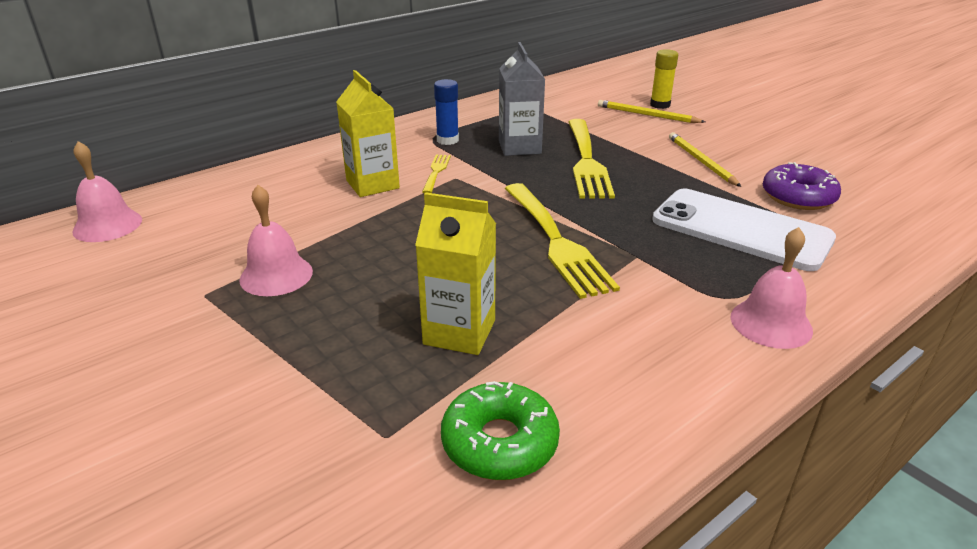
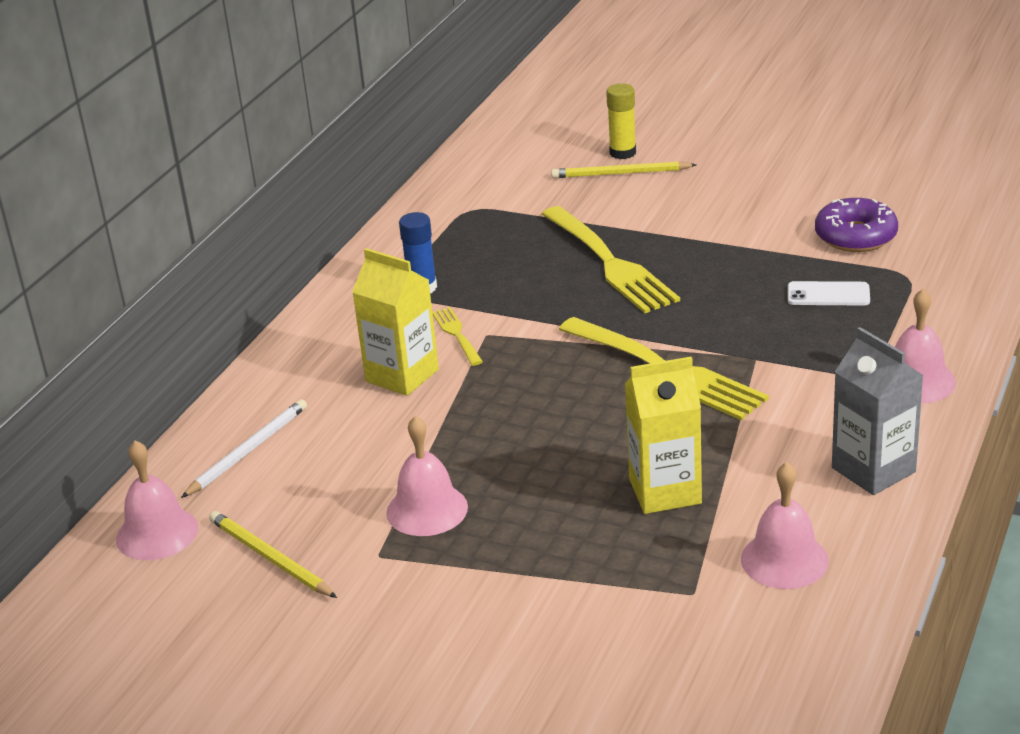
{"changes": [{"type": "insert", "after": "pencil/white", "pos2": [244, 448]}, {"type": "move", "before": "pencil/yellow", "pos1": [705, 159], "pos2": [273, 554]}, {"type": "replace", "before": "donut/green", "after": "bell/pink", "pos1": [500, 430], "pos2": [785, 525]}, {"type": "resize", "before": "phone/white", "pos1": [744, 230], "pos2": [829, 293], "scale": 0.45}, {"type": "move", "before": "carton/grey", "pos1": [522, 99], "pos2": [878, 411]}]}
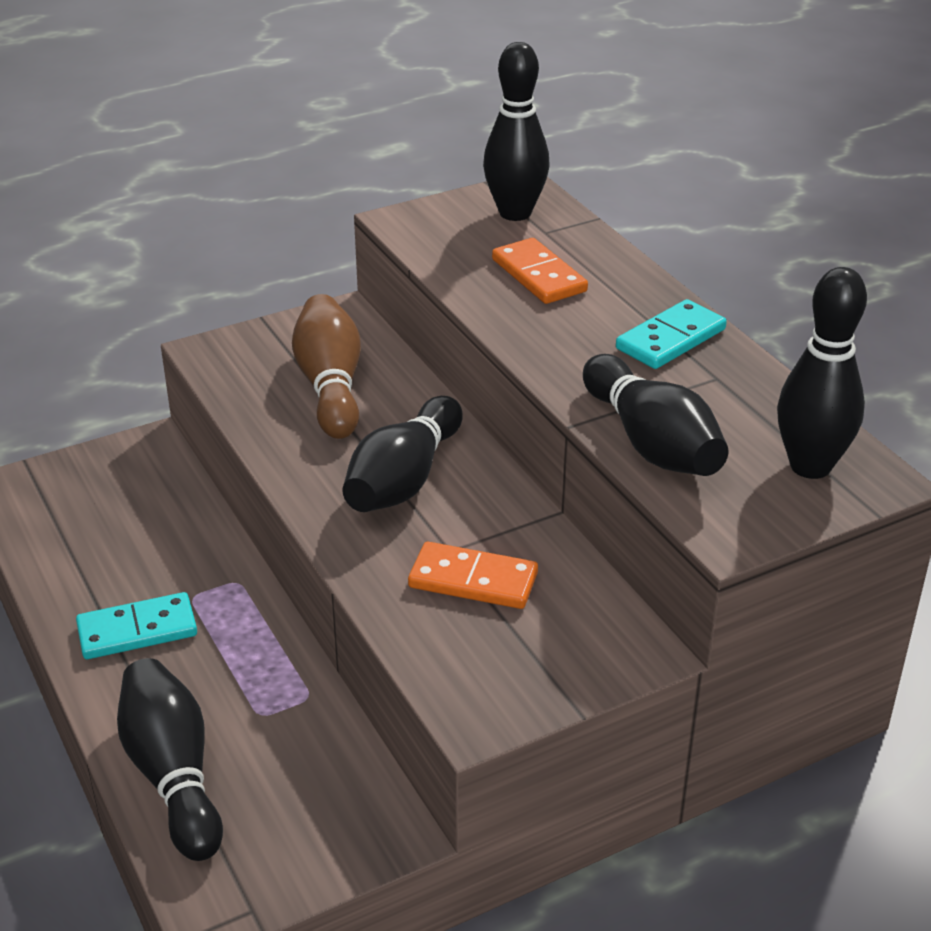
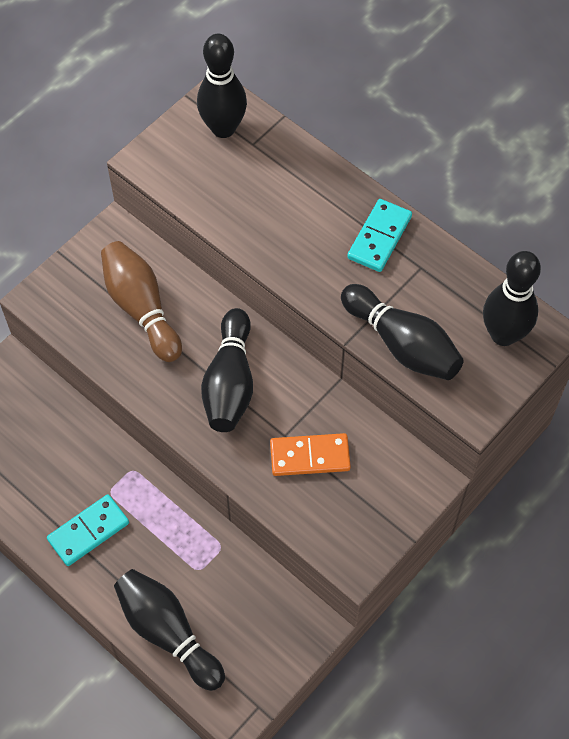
{"changes": [{"type": "delete", "before": "domino/orange", "pos1": [540, 271]}]}
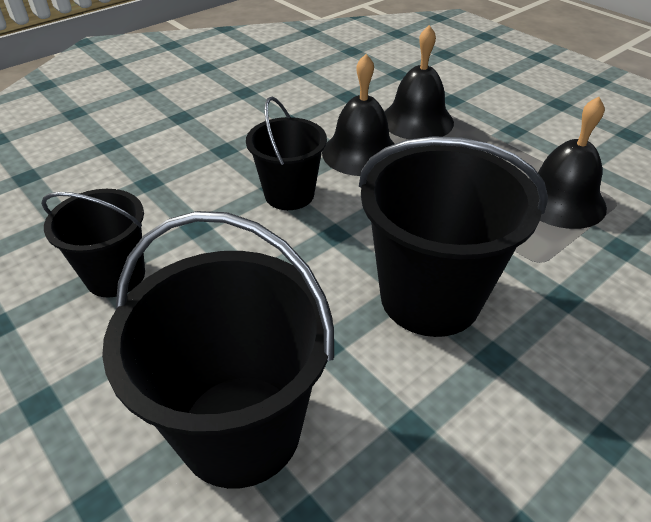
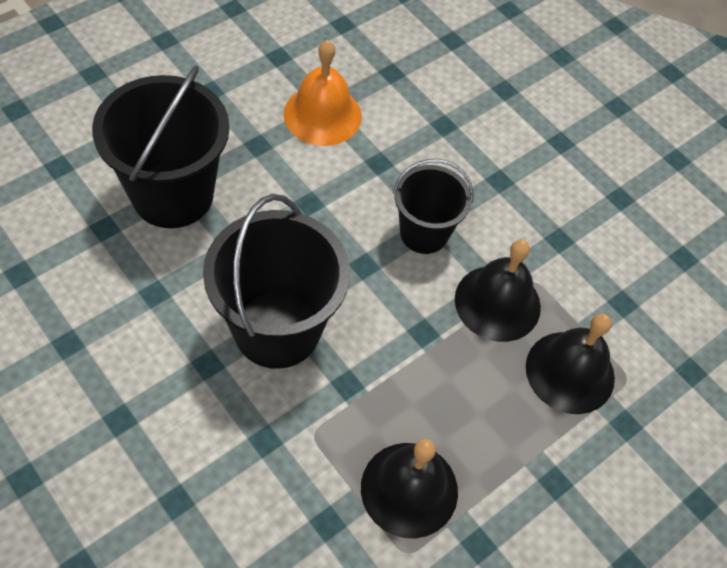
{"changes": [{"type": "replace", "before": "bucket/black", "after": "bell/orange", "pos1": [93, 243], "pos2": [323, 93]}]}
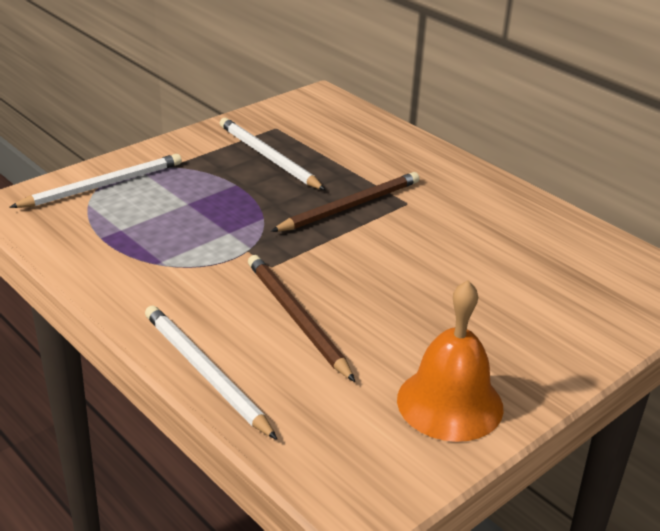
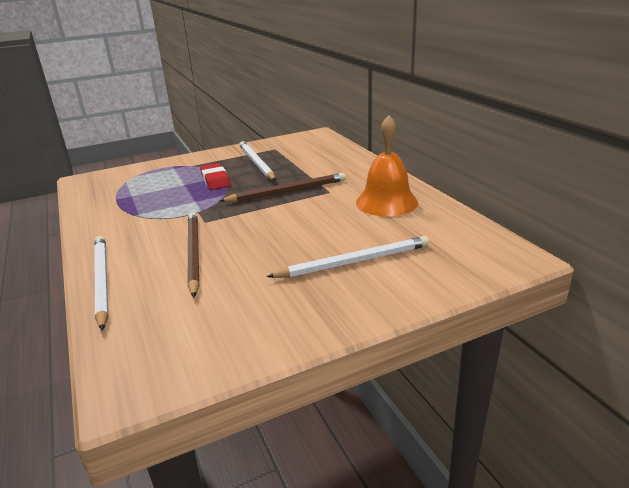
{"changes": [{"type": "insert", "after": "eraser/red", "pos2": [215, 176]}, {"type": "move", "before": "pencil/white", "pos1": [95, 181], "pos2": [348, 257]}, {"type": "move", "before": "bell/orange", "pos1": [450, 361], "pos2": [387, 165]}]}
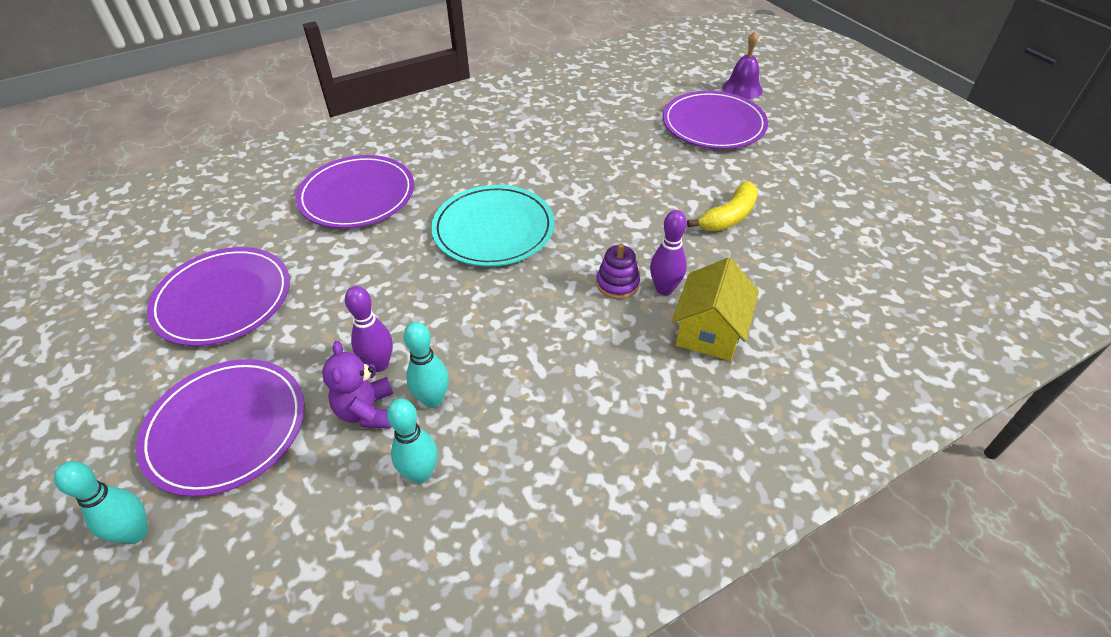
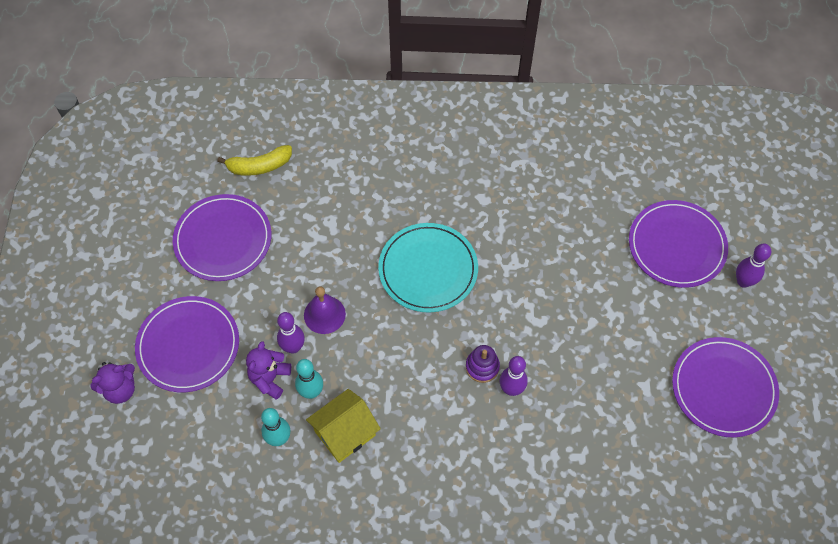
{"changes": [{"type": "replace", "before": "bowling pin/turquoise", "after": "teddy bear/purple", "pos1": [101, 502], "pos2": [112, 383]}, {"type": "move", "before": "banana/yellow", "pos1": [722, 206], "pos2": [254, 160]}, {"type": "move", "before": "bell/purple", "pos1": [742, 65], "pos2": [325, 310]}, {"type": "move", "before": "house/yellow", "pos1": [715, 309], "pos2": [343, 426]}, {"type": "move", "before": "plate/purple", "pos1": [355, 191], "pos2": [725, 387]}, {"type": "insert", "after": "bowling pin/purple", "pos2": [753, 265]}]}
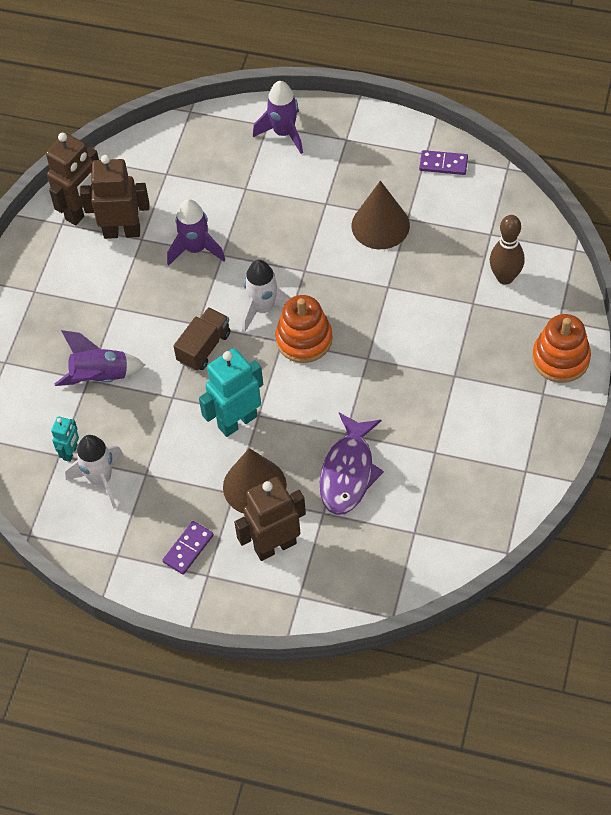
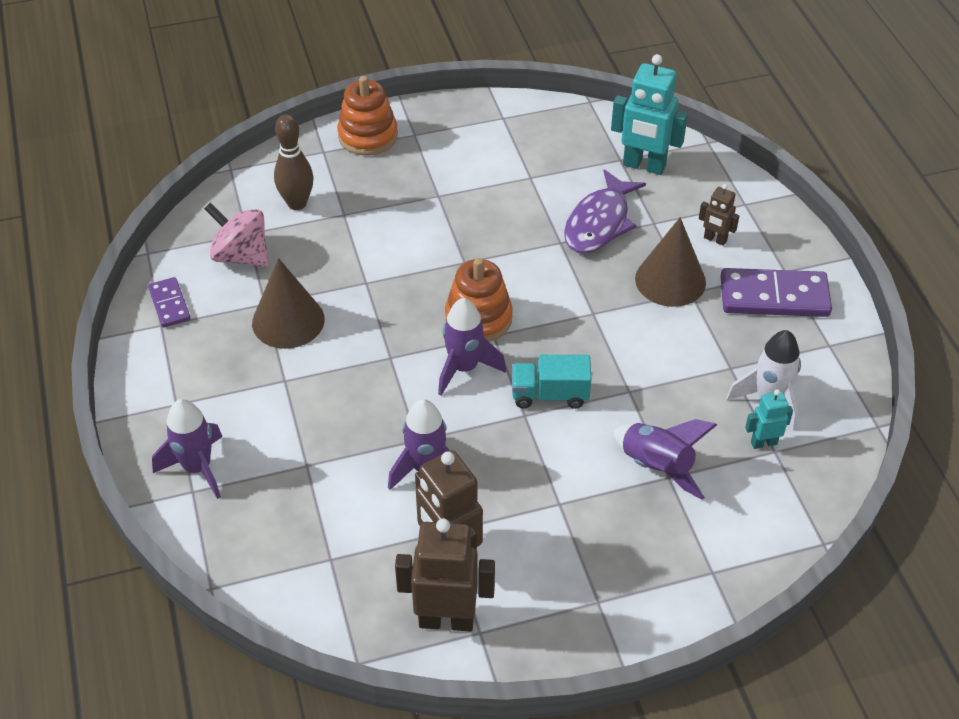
{"changes": [{"type": "insert", "after": "spinning top/pink", "pos2": [236, 235]}, {"type": "recolor", "before": "rocket/white", "after": "rocket/purple", "pos1": [266, 296], "pos2": [472, 346]}, {"type": "recolor", "before": "truck/brown", "after": "truck/turquoise", "pos1": [202, 339], "pos2": [551, 382]}, {"type": "rotate", "before": "fish/purple", "pos1": [352, 464], "pos2": [605, 211], "turn": 135}, {"type": "move", "before": "robot/turquoise", "pos1": [231, 392], "pos2": [649, 114]}, {"type": "resize", "before": "robot/brown", "pos1": [270, 519], "pos2": [719, 215], "scale": 0.52}, {"type": "resize", "before": "domino/purple", "pos1": [188, 548], "pos2": [776, 292], "scale": 1.82}]}
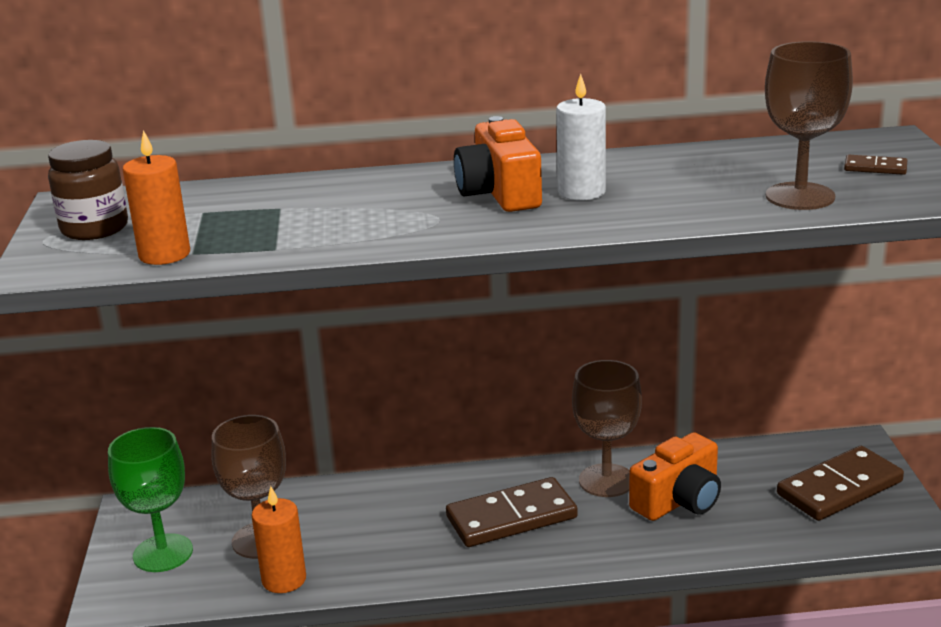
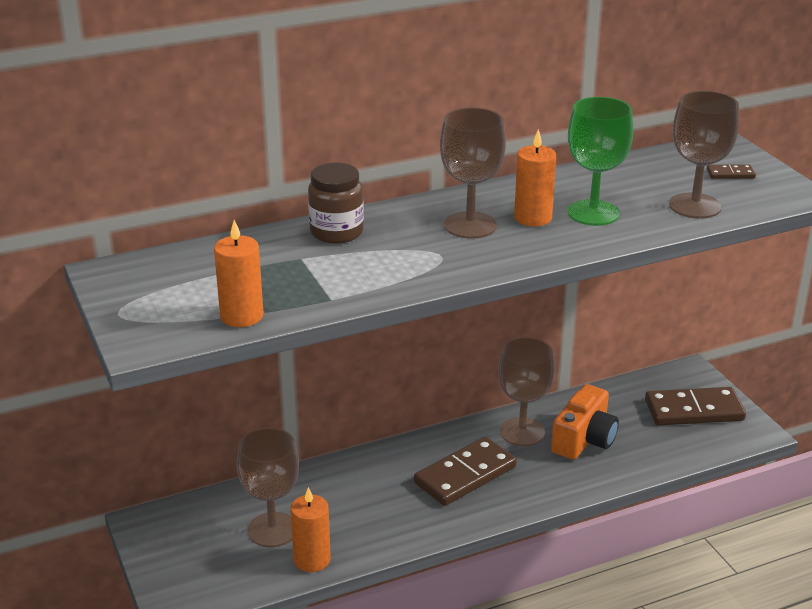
{"changes": [{"type": "move", "before": "jar/brown", "pos1": [88, 190], "pos2": [336, 203]}, {"type": "replace", "before": "camera/orange", "after": "goblet/brown", "pos1": [498, 164], "pos2": [473, 173]}, {"type": "recolor", "before": "candle/white", "after": "candle/orange", "pos1": [581, 137], "pos2": [535, 178]}, {"type": "move", "before": "goblet/green", "pos1": [150, 499], "pos2": [600, 161]}, {"type": "rotate", "before": "domino/brown", "pos1": [840, 483], "pos2": [695, 406], "turn": 45}]}
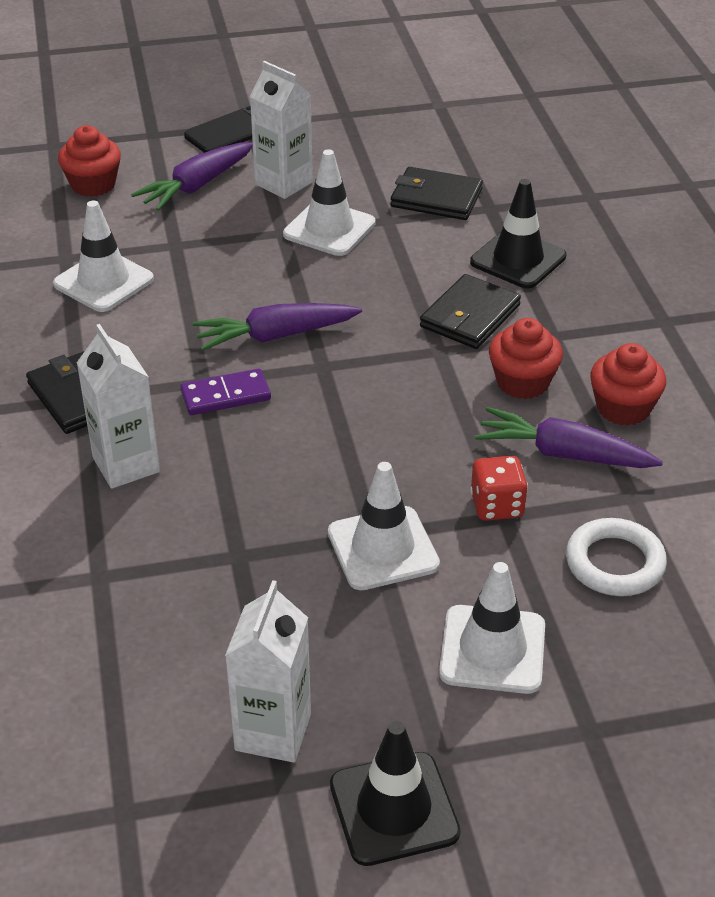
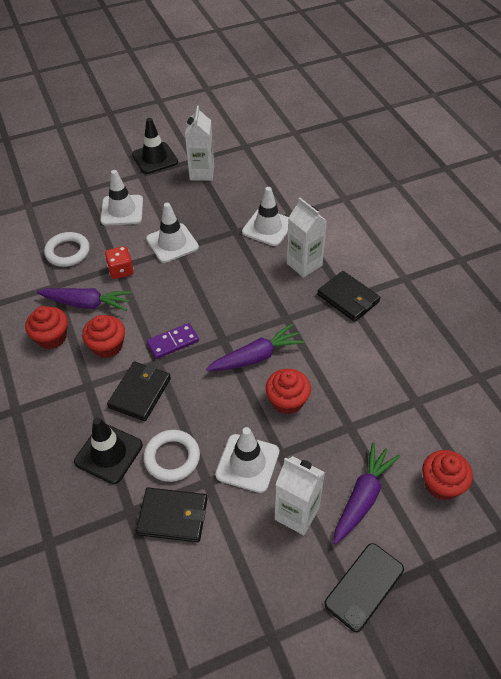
{"changes": [{"type": "insert", "after": "ring/white", "pos2": [171, 456]}, {"type": "move", "before": "domino/purple", "pos1": [225, 391], "pos2": [173, 341]}, {"type": "move", "before": "traffic cone/white", "pos1": [103, 256], "pos2": [265, 216]}, {"type": "insert", "after": "cupcake/red", "pos2": [288, 392]}]}
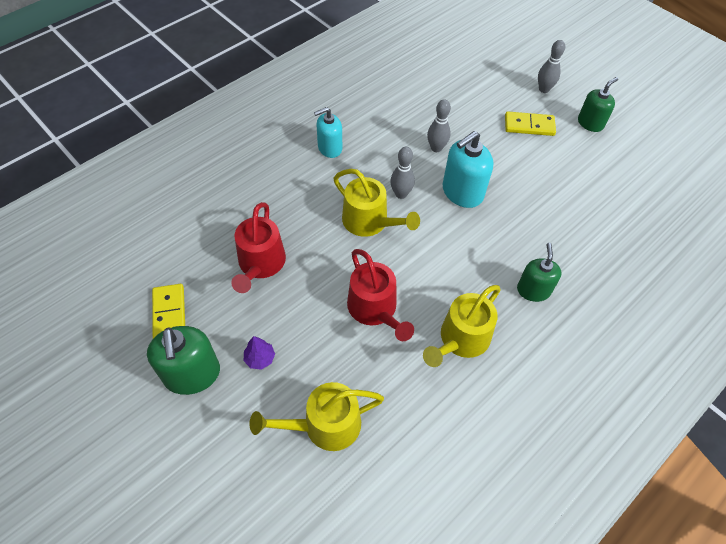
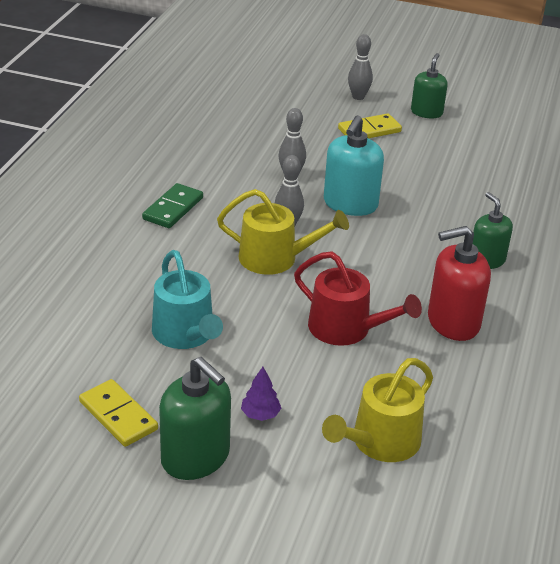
{"changes": [{"type": "replace", "before": "soap dispenser/turquoise", "after": "domino/green", "pos1": [328, 132], "pos2": [172, 205]}, {"type": "recolor", "before": "watering can/red", "after": "watering can/turquoise", "pos1": [258, 247], "pos2": [187, 299]}, {"type": "replace", "before": "watering can/yellow", "after": "soap dispenser/red", "pos1": [462, 326], "pos2": [459, 283]}]}
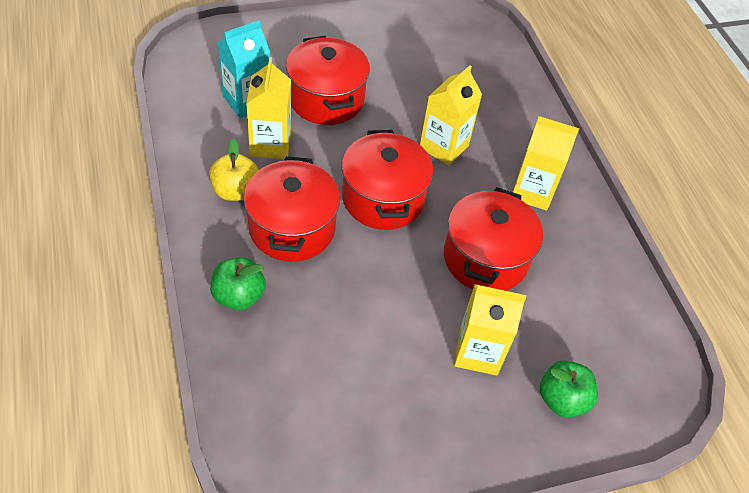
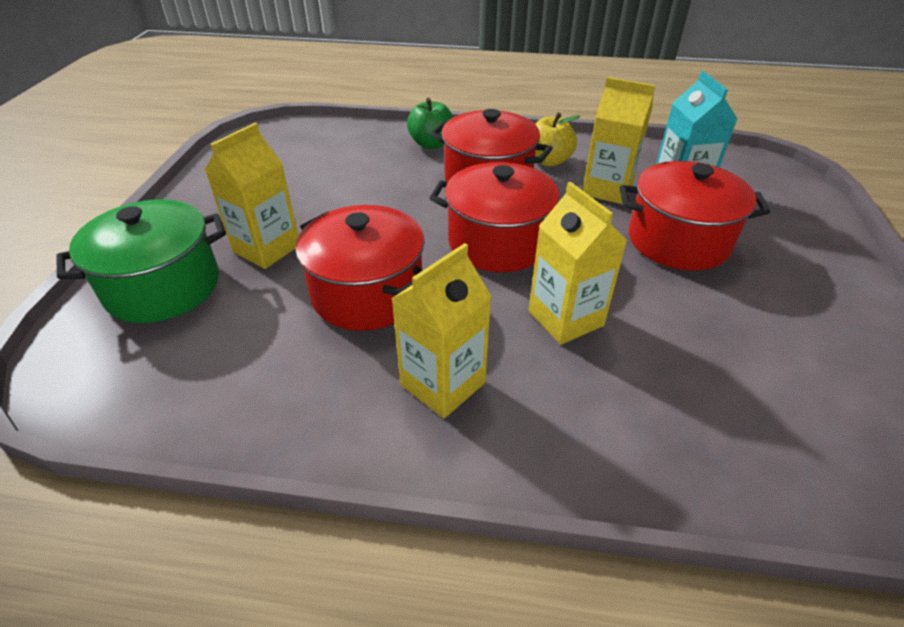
{"changes": [{"type": "replace", "before": "apple/green", "after": "pot/green", "pos1": [569, 388], "pos2": [141, 261]}]}
